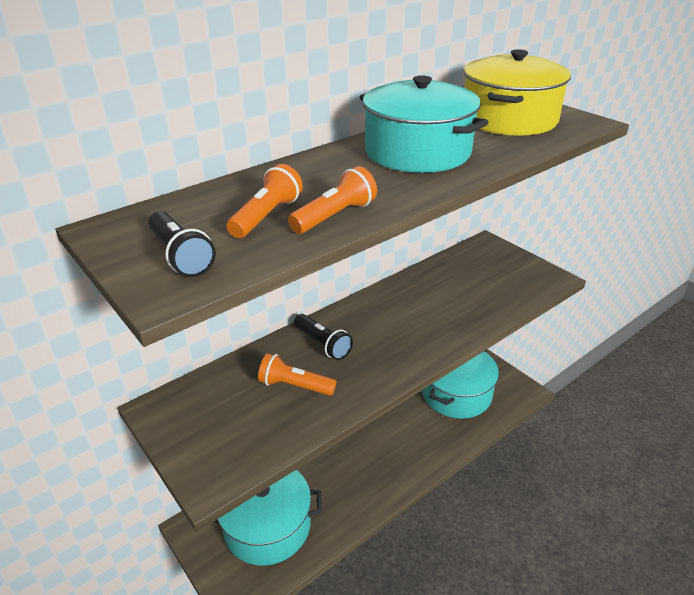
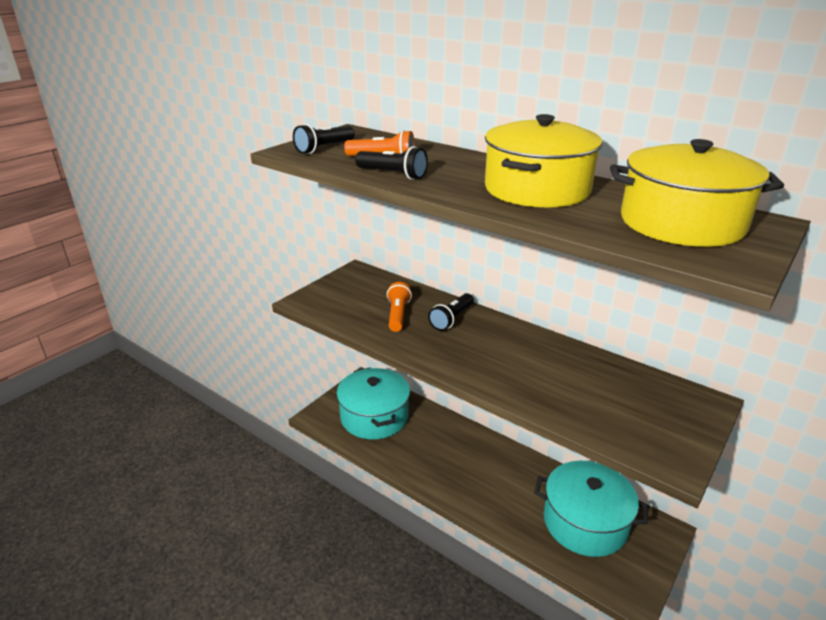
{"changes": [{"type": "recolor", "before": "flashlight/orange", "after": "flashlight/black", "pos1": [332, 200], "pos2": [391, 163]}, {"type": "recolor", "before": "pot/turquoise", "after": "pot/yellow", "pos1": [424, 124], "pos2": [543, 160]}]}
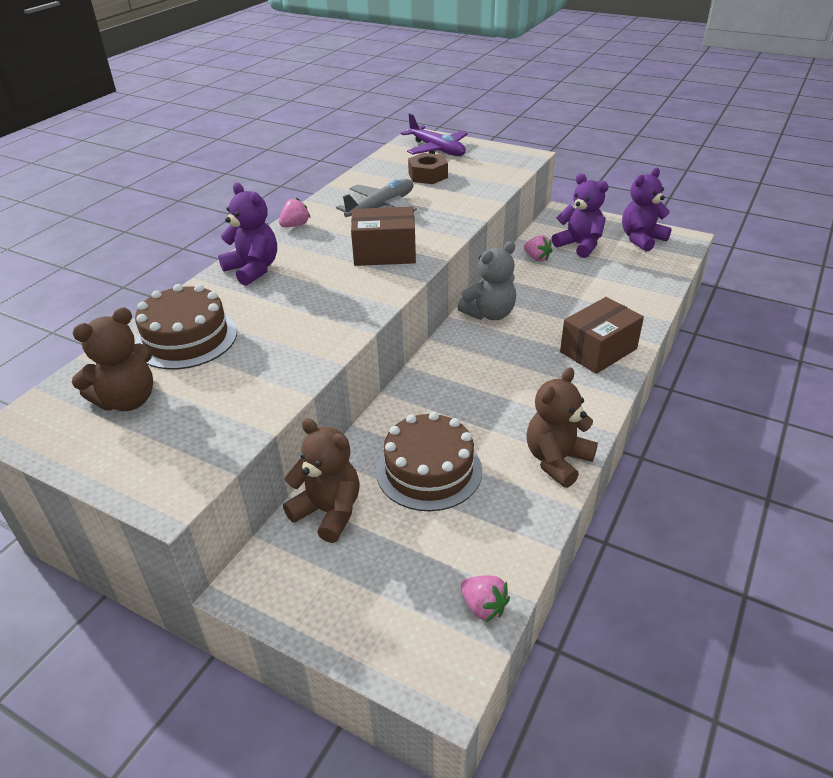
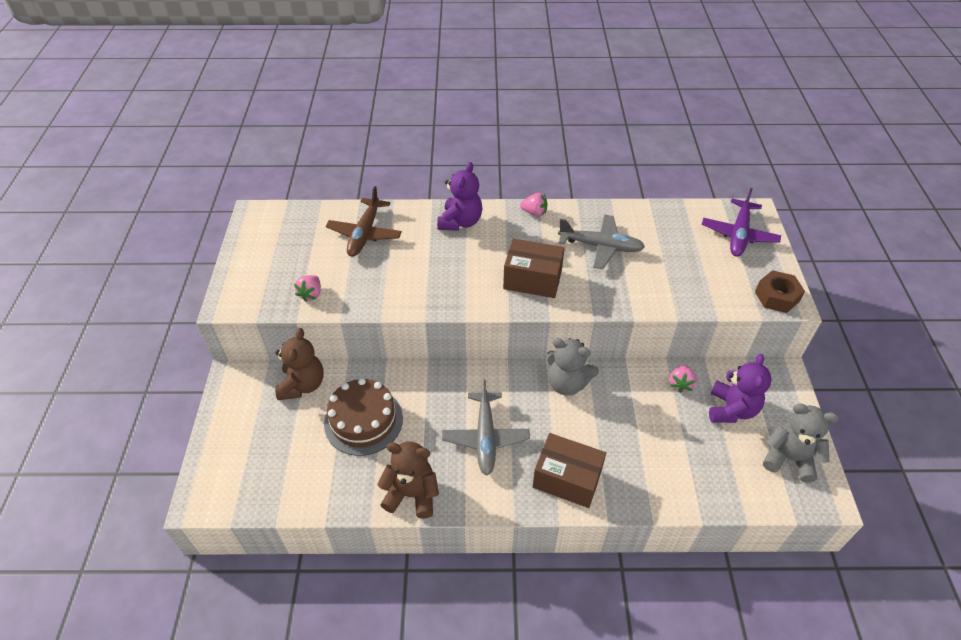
{"changes": [{"type": "move", "before": "strawberry/pink", "pos1": [485, 598], "pos2": [307, 288]}, {"type": "replace", "before": "cake/brown", "after": "plane/brown", "pos1": [186, 327], "pos2": [364, 221]}, {"type": "insert", "after": "plane/grey", "pos2": [486, 427]}, {"type": "rotate", "before": "box/brown", "pos1": [383, 236], "pos2": [534, 268], "turn": -45}, {"type": "move", "before": "nut/brown", "pos1": [428, 168], "pos2": [780, 291]}, {"type": "recolor", "before": "teddy bear/purple", "after": "teddy bear/grey", "pos1": [647, 210], "pos2": [801, 443]}, {"type": "delete", "before": "teddy bear/brown", "pos1": [112, 359]}]}
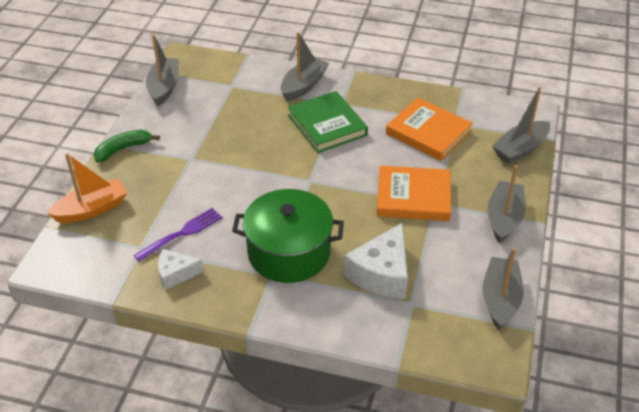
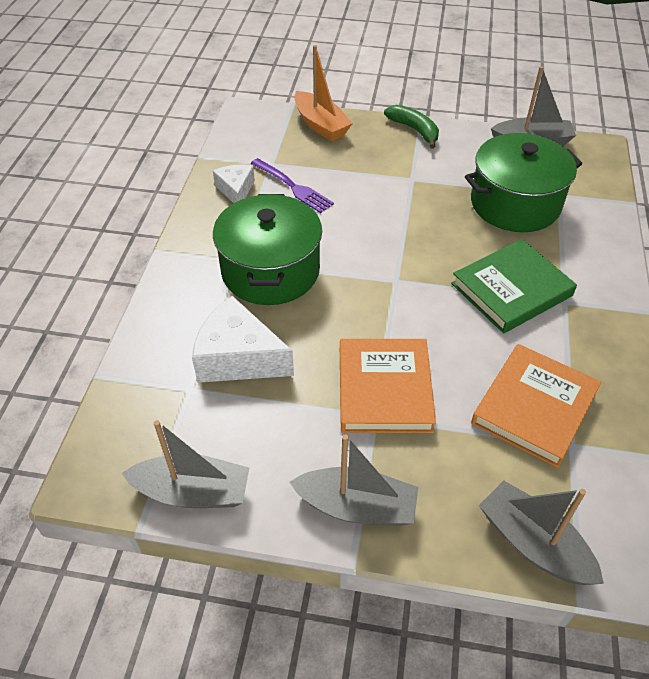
{"changes": [{"type": "insert", "after": "pot/green", "pos2": [523, 182]}, {"type": "delete", "before": "boat/grey", "pos1": [305, 67]}]}
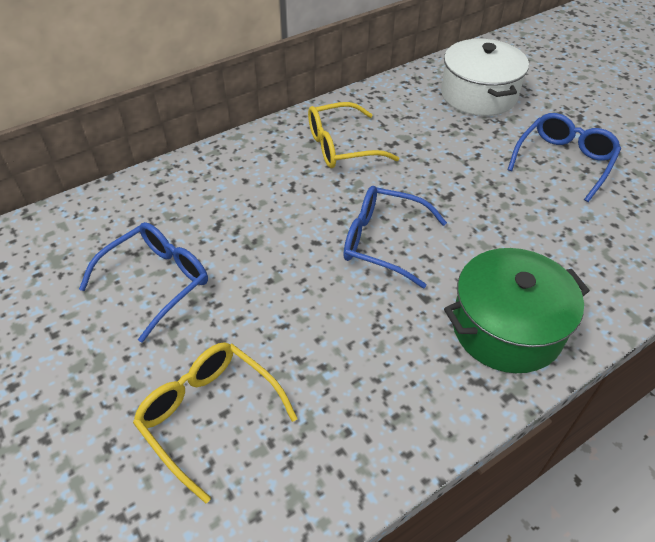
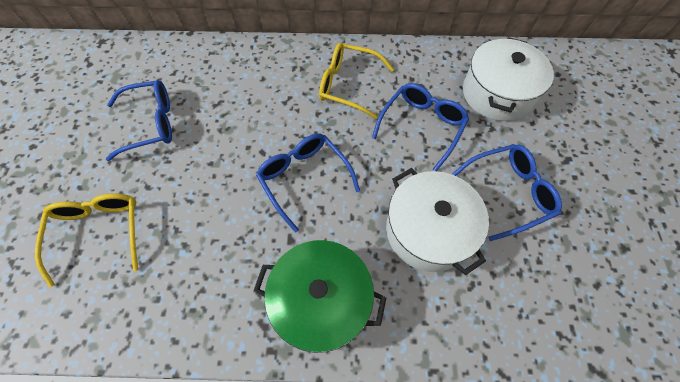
{"changes": [{"type": "insert", "after": "glasses/blue", "pos2": [420, 127]}, {"type": "insert", "after": "pot/white", "pos2": [437, 221]}]}
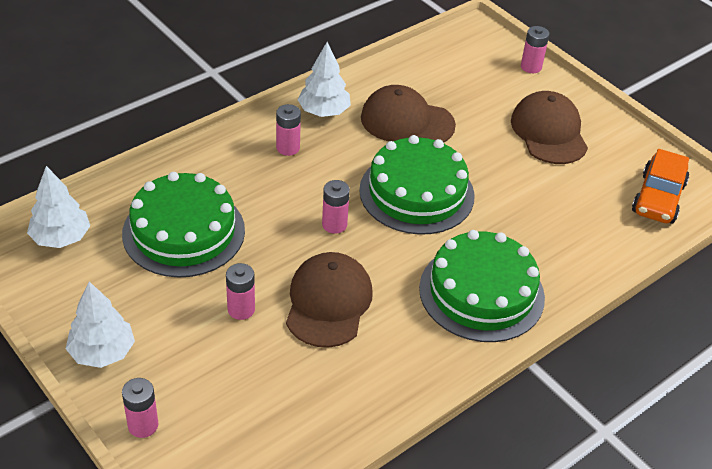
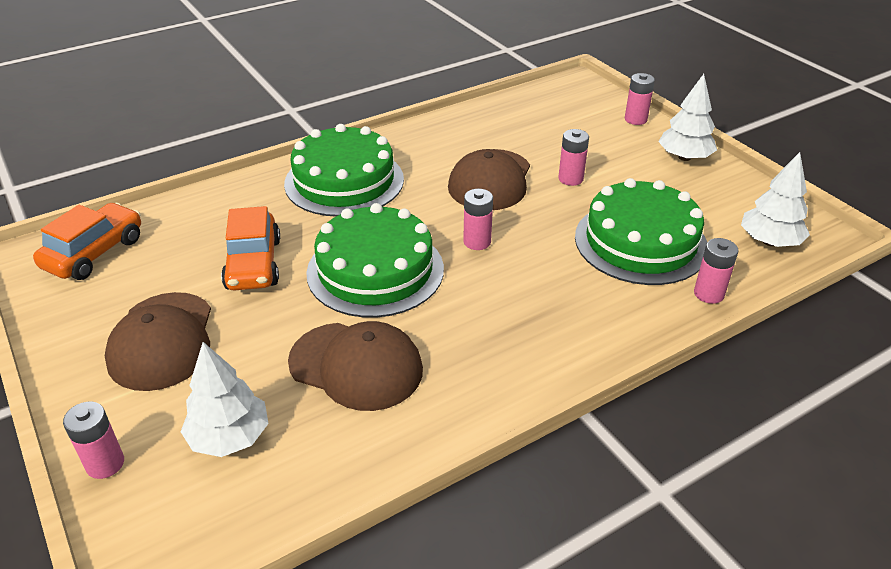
{"changes": [{"type": "move", "before": "tree/white", "pos1": [324, 79], "pos2": [225, 399]}, {"type": "insert", "after": "car/orange", "pos2": [250, 248]}, {"type": "move", "before": "battery/pink", "pos1": [288, 130], "pos2": [716, 271]}]}
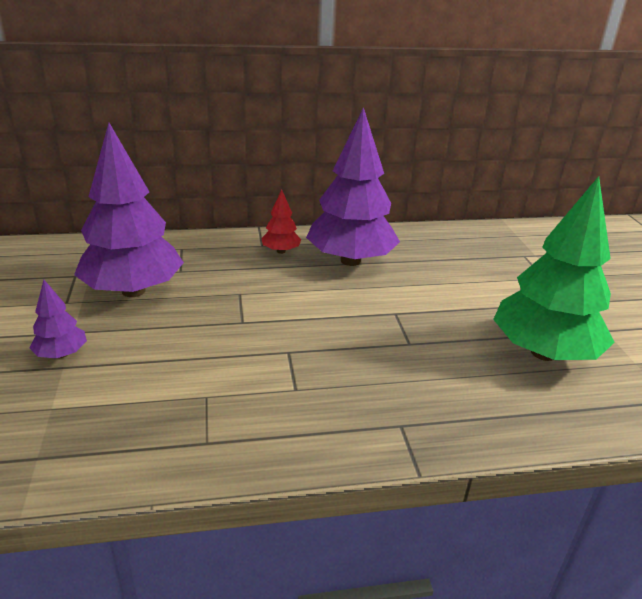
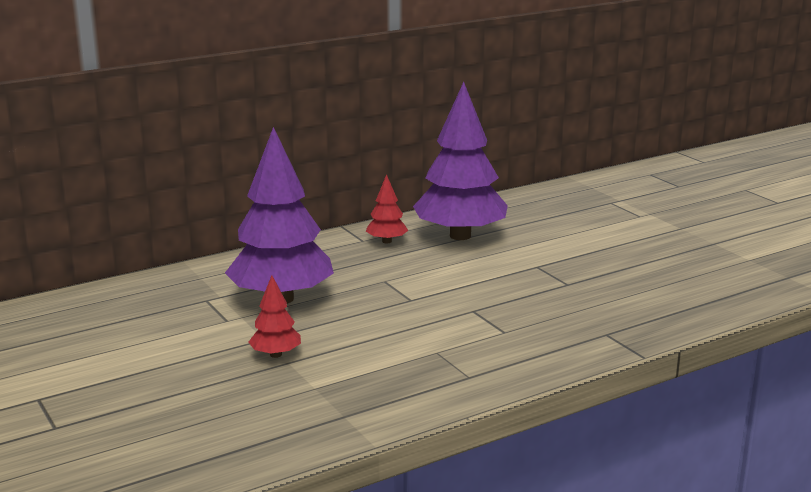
{"changes": [{"type": "recolor", "before": "tree/purple", "after": "tree/red", "pos1": [58, 319], "pos2": [275, 317]}, {"type": "delete", "before": "tree/green", "pos1": [554, 268]}]}
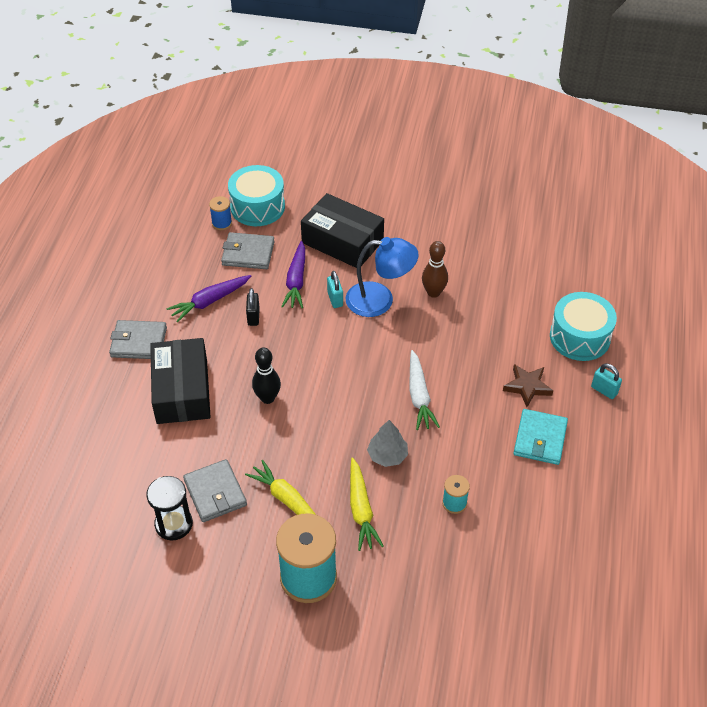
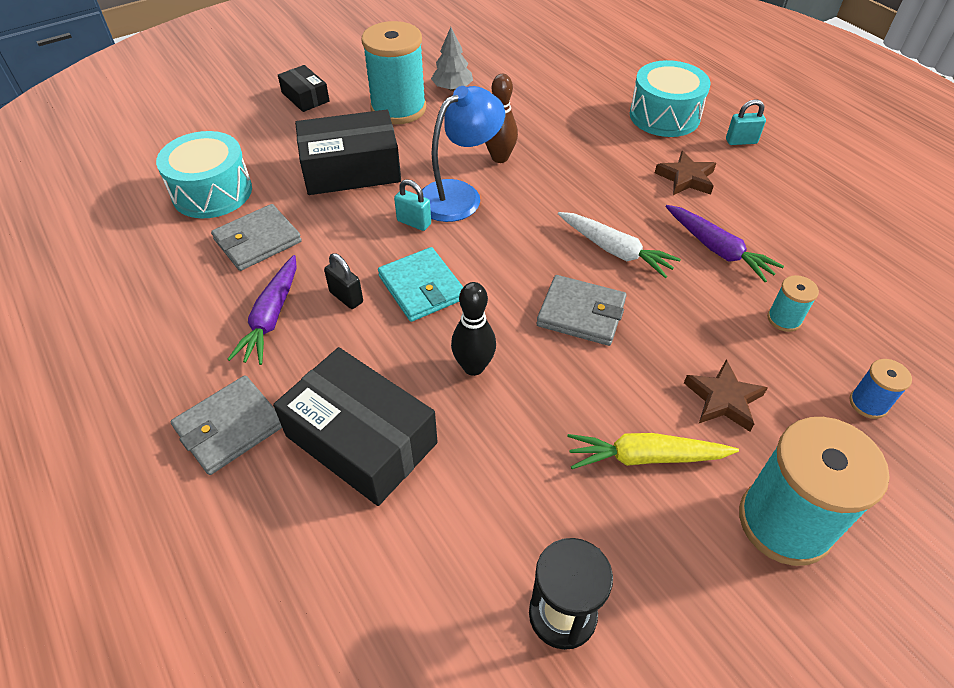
{"changes": [{"type": "insert", "after": "box/black", "pos2": [304, 88]}, {"type": "insert", "after": "spool/turquoise", "pos2": [394, 72]}, {"type": "move", "before": "wallet/turquoise", "pos1": [541, 437], "pos2": [420, 284]}, {"type": "move", "before": "tree/grey", "pos1": [387, 443], "pos2": [452, 59]}, {"type": "move", "before": "wallet/grey", "pos1": [215, 490], "pos2": [581, 310]}, {"type": "move", "before": "carrot/purple", "pos1": [293, 274], "pos2": [725, 243]}, {"type": "replace", "before": "carrot/yellow", "after": "star/brown", "pos1": [366, 504], "pos2": [725, 395]}, {"type": "move", "before": "spool/blue", "pos1": [220, 213], "pos2": [881, 389]}]}
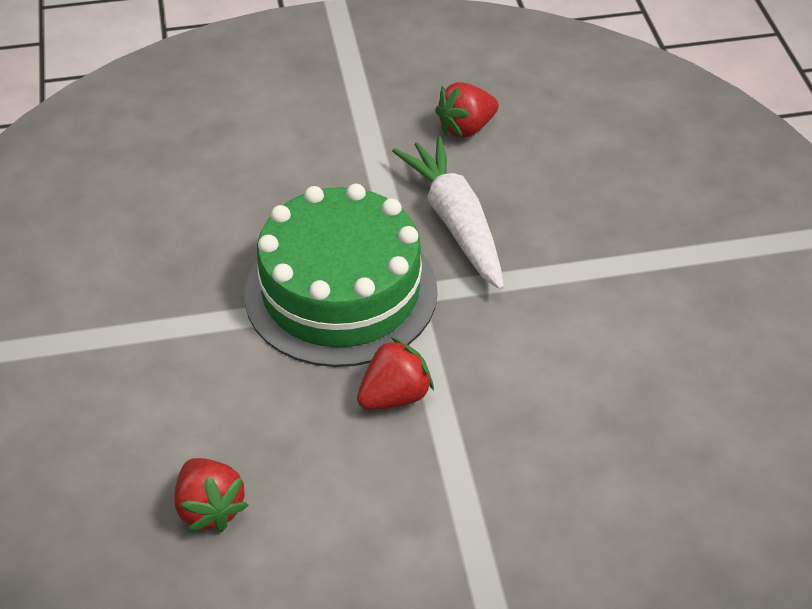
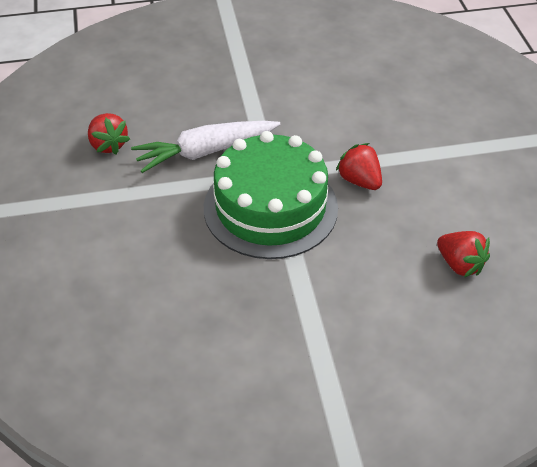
{"changes": [{"type": "rotate", "before": "strawberry/red", "pos1": [211, 495], "pos2": [463, 254], "turn": 75}]}
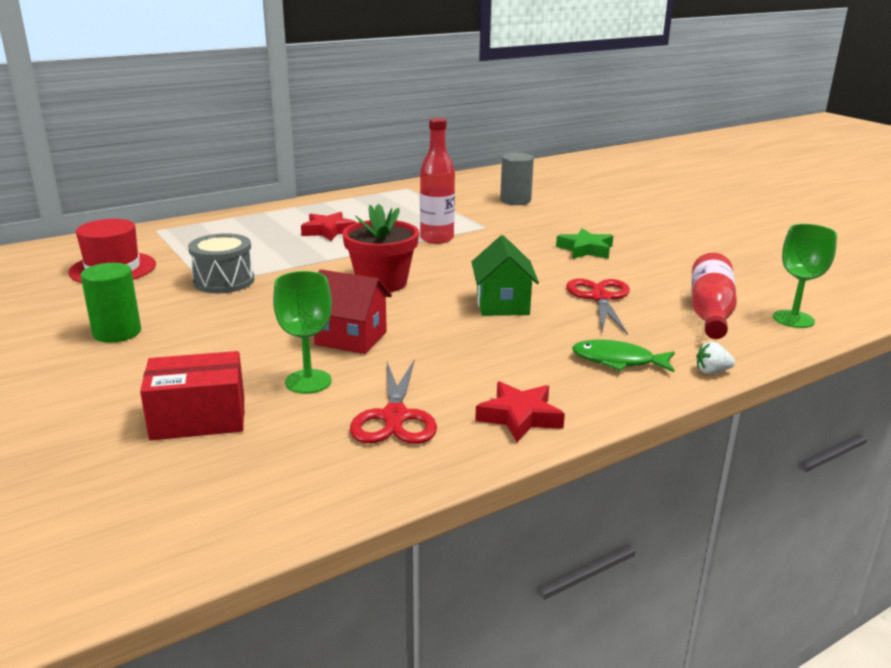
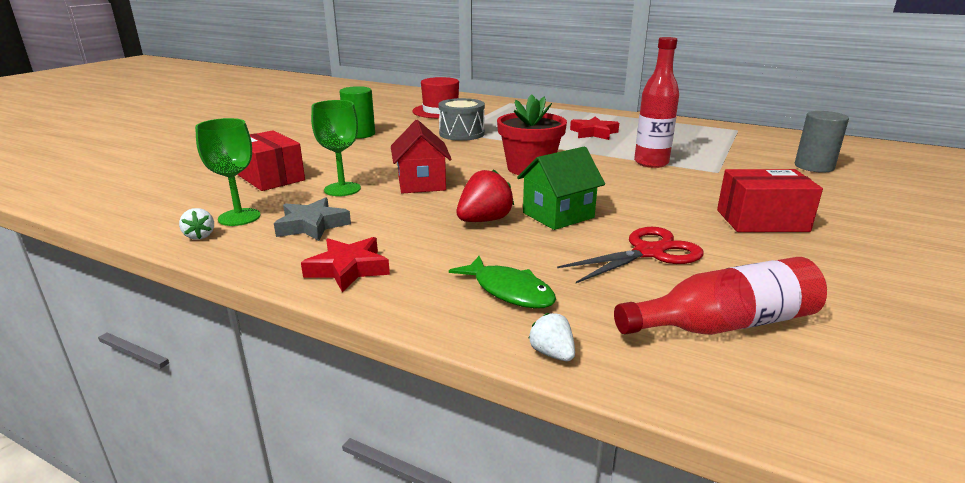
{"changes": [{"type": "insert", "after": "strawberry/white", "pos2": [196, 224]}, {"type": "move", "before": "goblet/green", "pos1": [805, 276], "pos2": [228, 172]}, {"type": "replace", "before": "scissors/red", "after": "star/grey", "pos1": [393, 402], "pos2": [312, 219]}, {"type": "rotate", "before": "fish/green", "pos1": [623, 356], "pos2": [502, 282], "turn": 150}, {"type": "insert", "after": "strawberry/red", "pos2": [485, 195]}, {"type": "replace", "before": "star/green", "after": "box/red", "pos1": [584, 243], "pos2": [770, 200]}]}
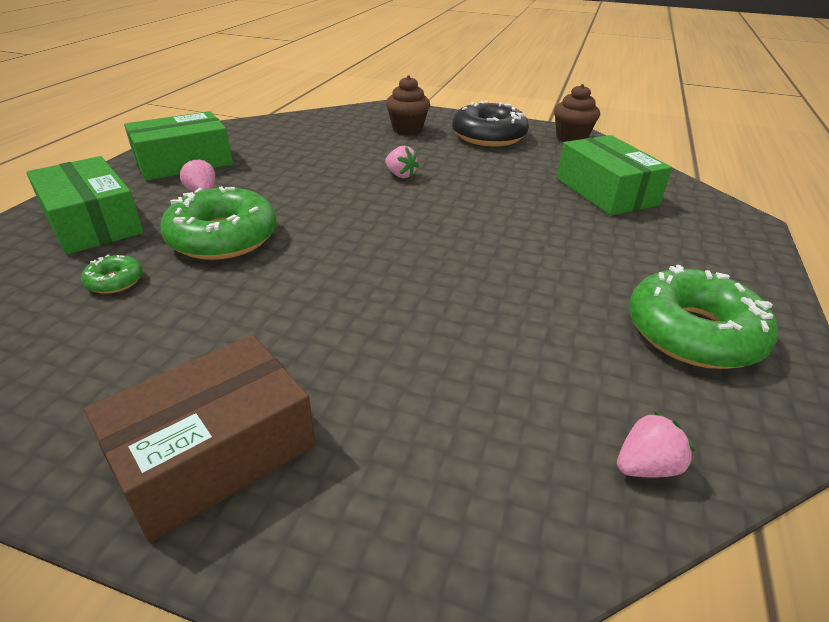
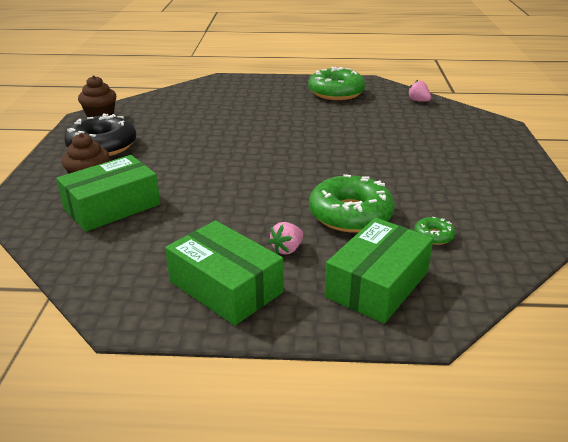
{"changes": [{"type": "move", "before": "box/green", "pos1": [614, 175], "pos2": [108, 193]}, {"type": "delete", "before": "box/brown", "pos1": [199, 438]}, {"type": "delete", "before": "strawberry/pink", "pos1": [402, 162]}]}
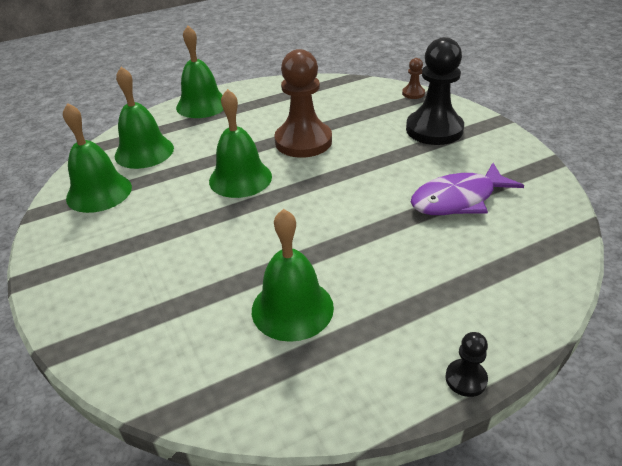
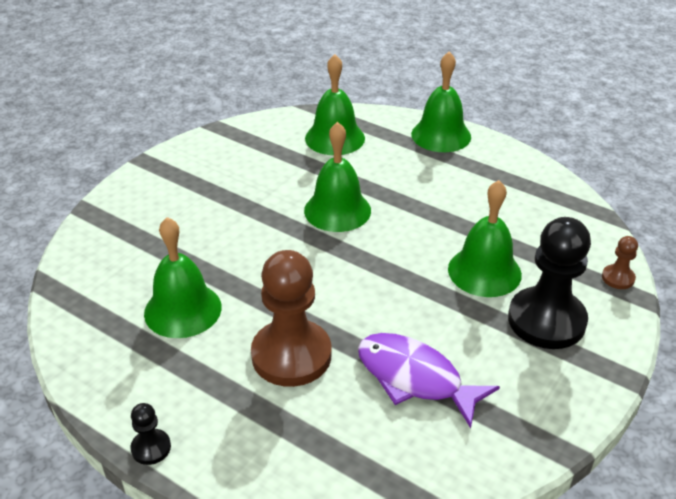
{"changes": [{"type": "move", "before": "pawn/brown", "pos1": [303, 103], "pos2": [291, 318]}, {"type": "move", "before": "bell/green", "pos1": [97, 158], "pos2": [485, 238]}]}
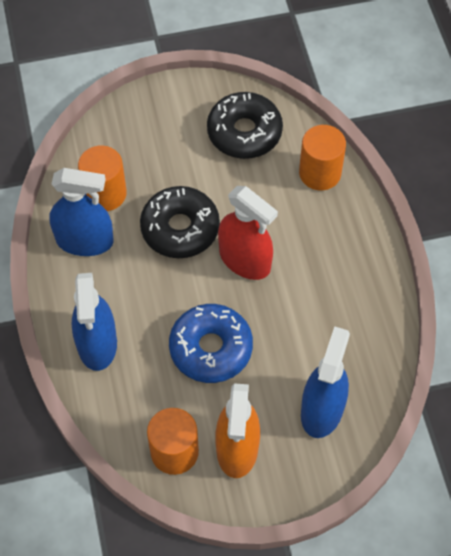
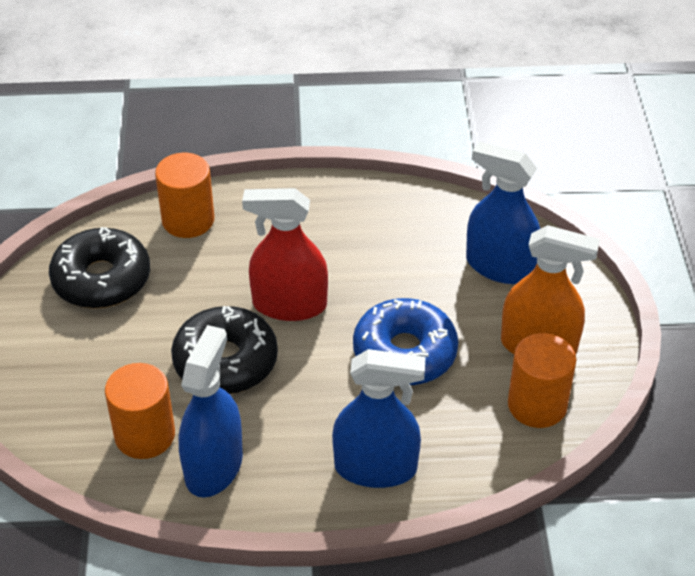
{"changes": [{"type": "rotate", "before": "spray bottle/red", "pos1": [248, 233], "pos2": [285, 254], "turn": -135}]}
